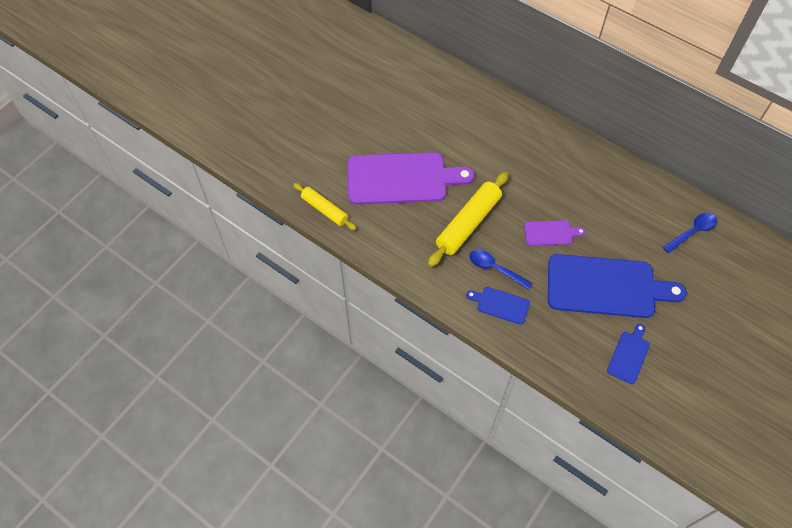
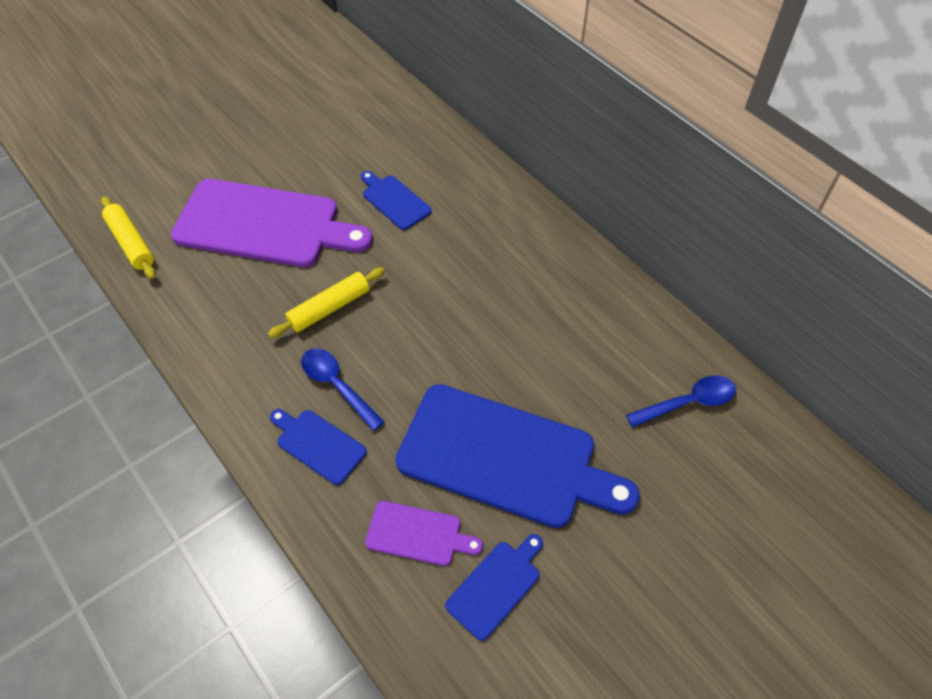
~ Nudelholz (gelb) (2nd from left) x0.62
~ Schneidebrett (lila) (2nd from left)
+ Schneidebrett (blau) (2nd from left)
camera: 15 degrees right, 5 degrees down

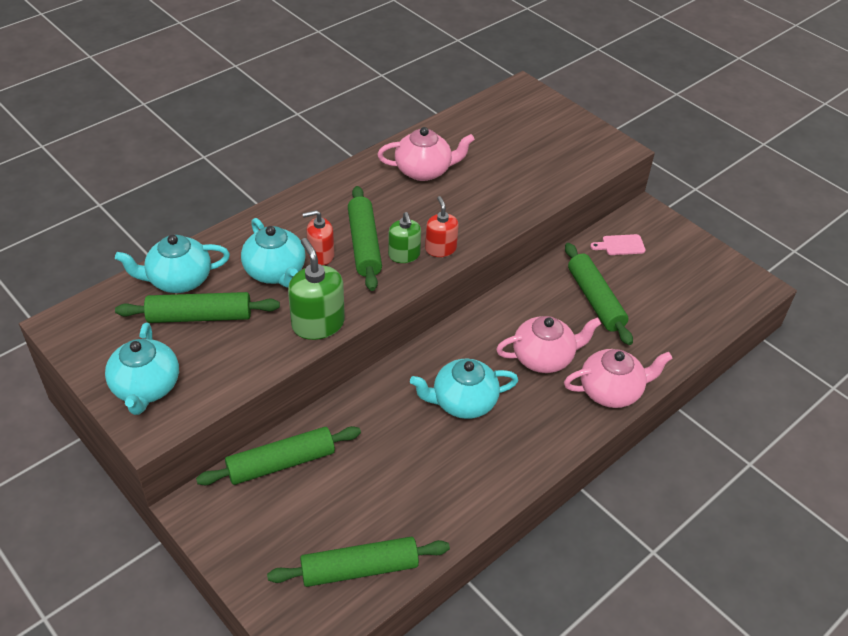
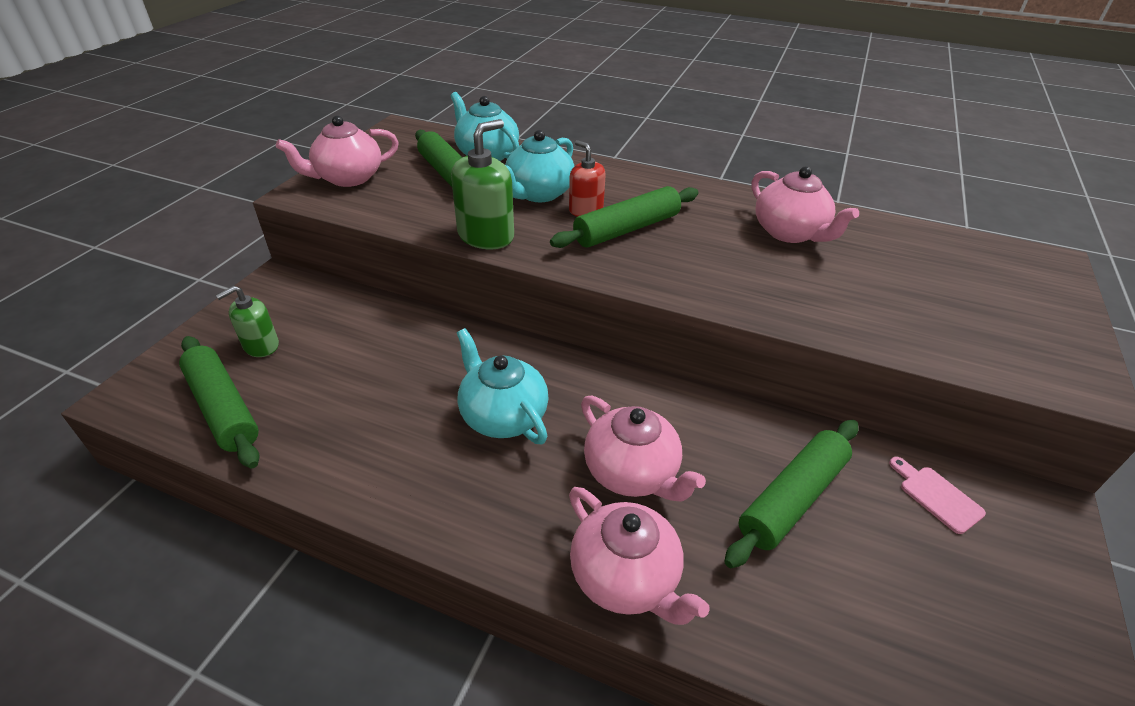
~ Teekanne (türkis) (1st from left) to Teekanne (rosa) (1st from left)
- Nudelholz (grün) (2nd from left)
~ Seifenspender (grün) (2nd from left in the first image) to Seifenspender (grün) (1st from left)
- Seifenspender (rot) (2nd from left)
camera: 65 degrees right, 5 degrees down

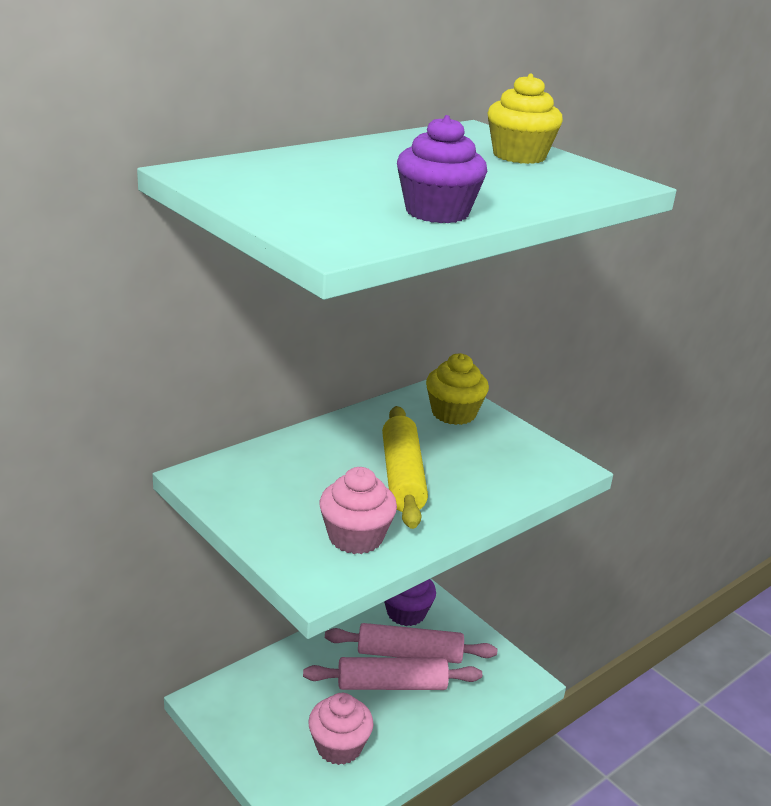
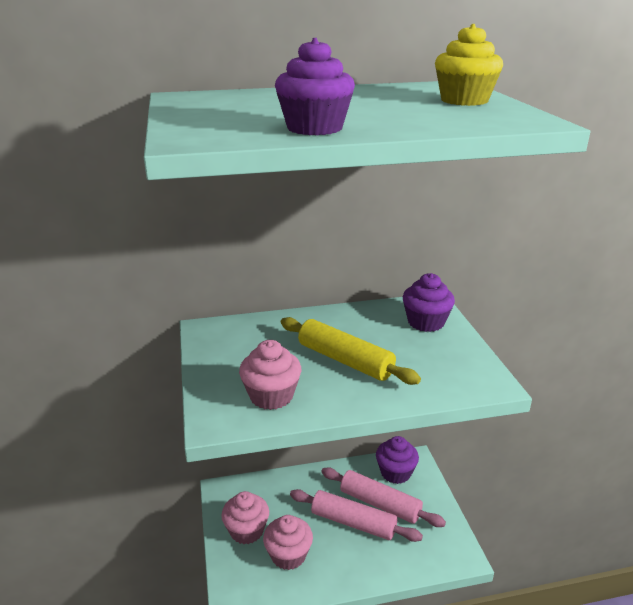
~ Nudelholz (gelb) 75 degrees counterclockwise
~ Muffin (gelb) (1st from left) to Muffin (lila) (3rd from left)
+ Muffin (rosa) (1st from left)
camera: 30 degrees right, 0 degrees up

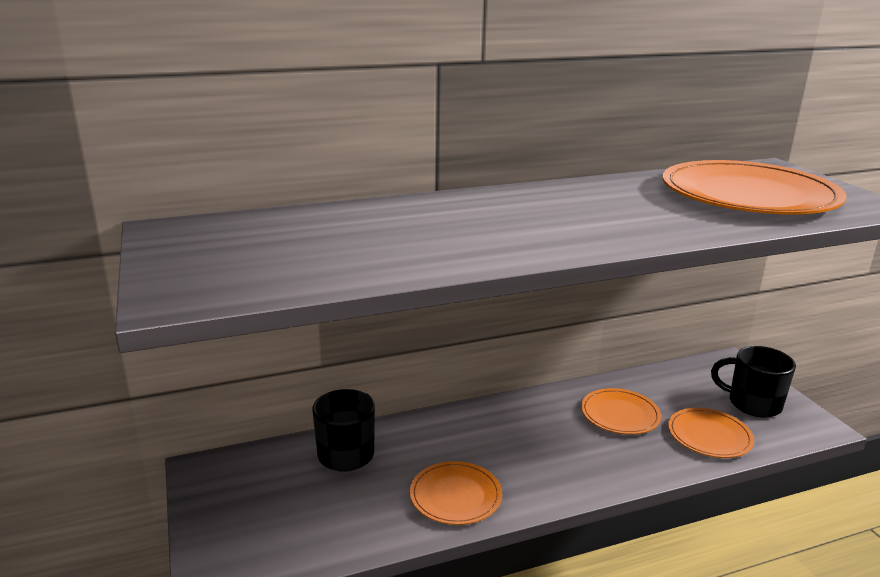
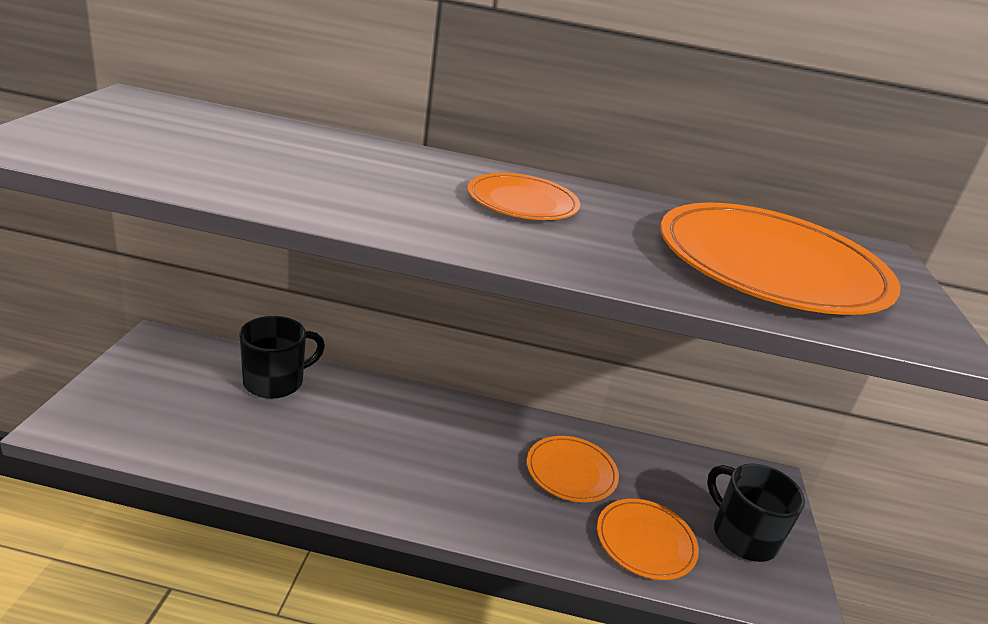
~ Teller (orange) (1st from left)
camera: 25 degrees right, 5 degrees up

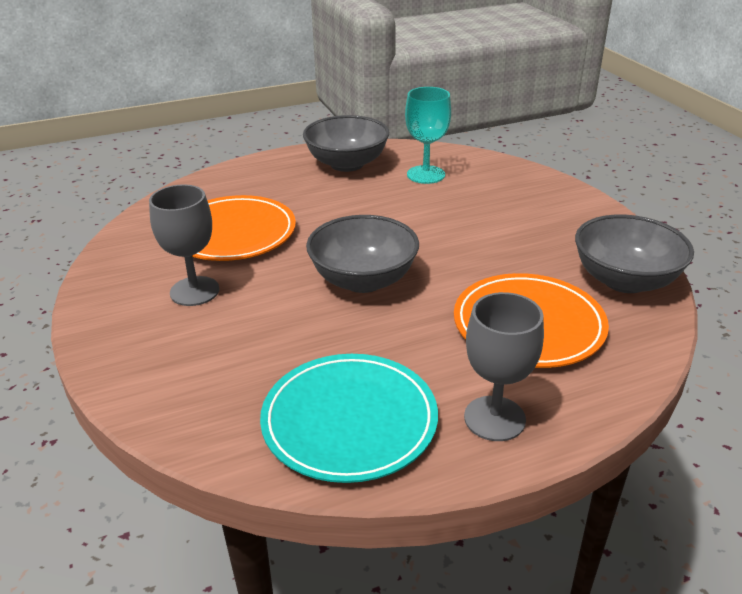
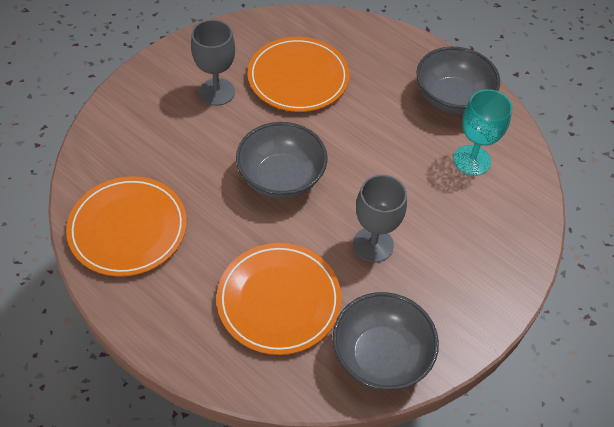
~ Teller (türkis) to Teller (orange) (1st from left)
~ Kelch (grau) (2nd from left)
camera: 60 degrees right, 20 degrees up

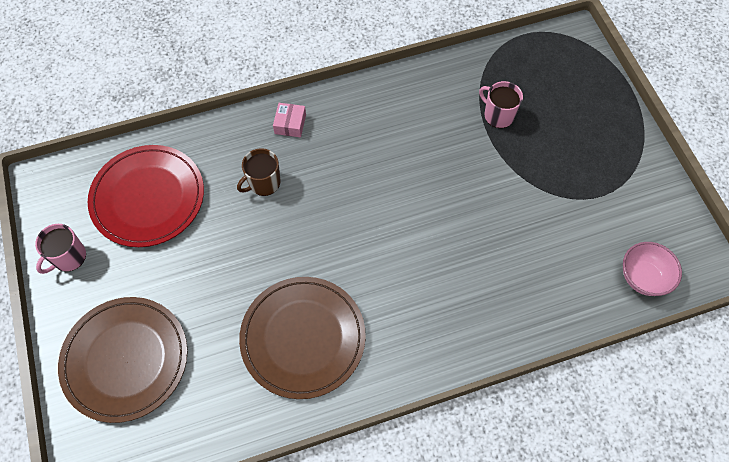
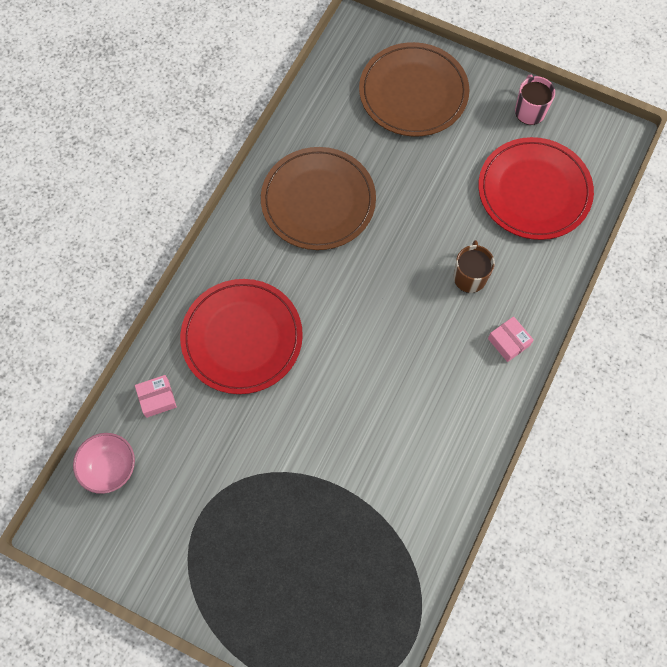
- Tasse (rosa) (2nd from left)
+ Schachtel (rosa) (1st from left)
+ Teller (rot) (1st from left)
camera: 135 degrees right, 5 degrees up

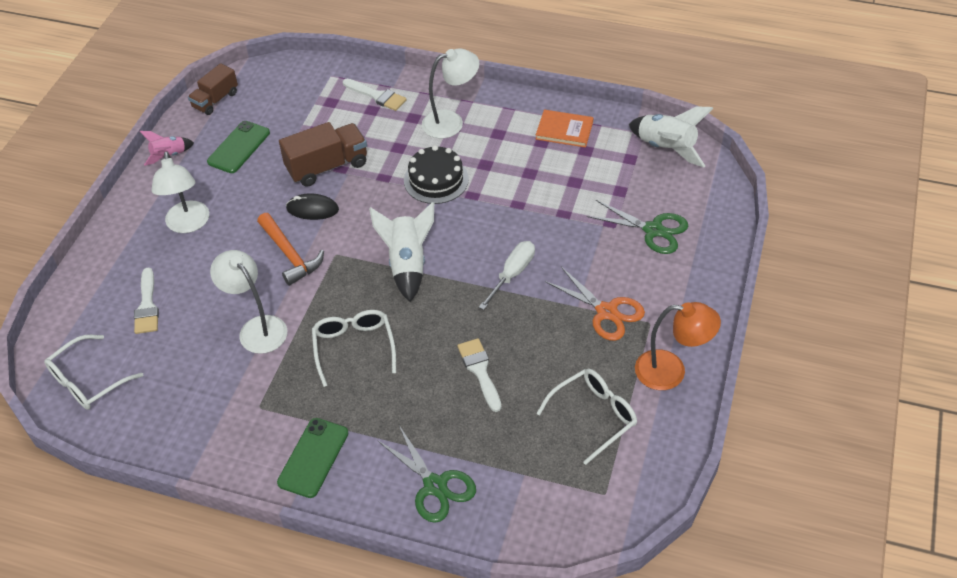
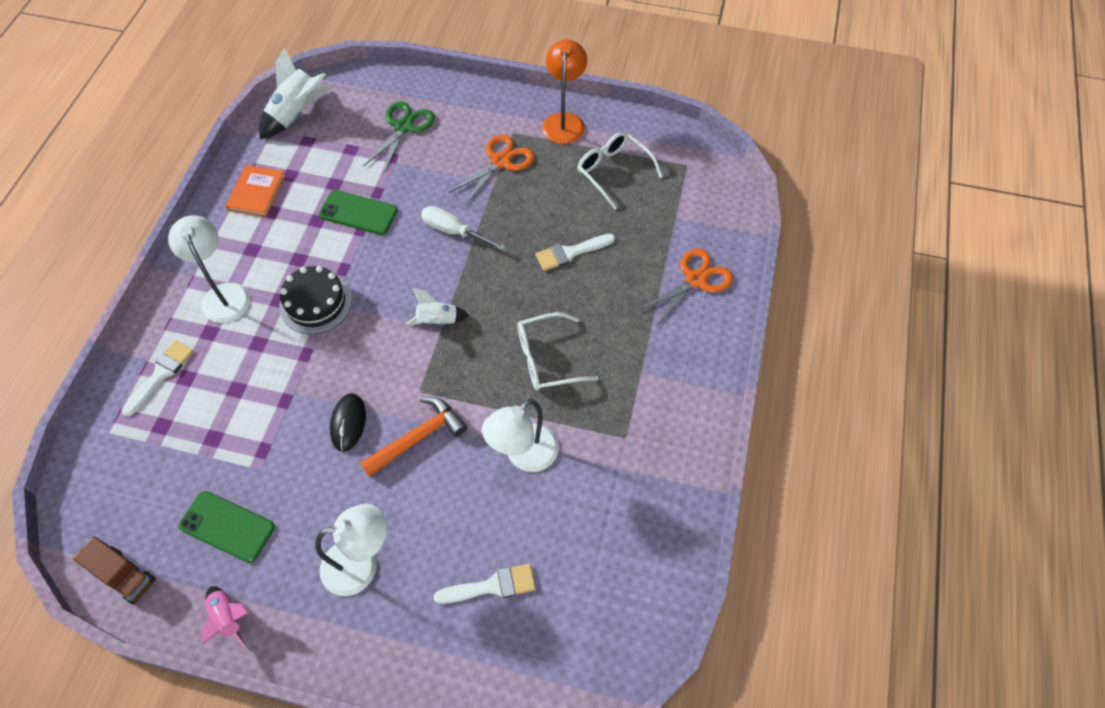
- Brille (weiß) (1st from left)
~ Handy (grün) (2nd from left)
- Lastwagen (braun) (2nd from left)
~ Rakete (weiß) (1st from left in the first image) x0.59
~ Schere (grün) (1st from left) to Schere (orange) (2nd from left)
camera: 95 degrees left, 10 degrees up

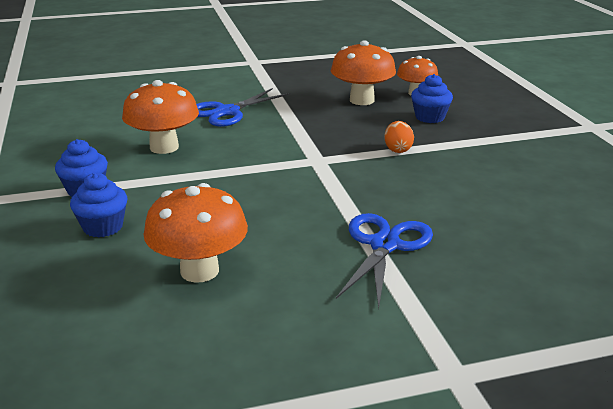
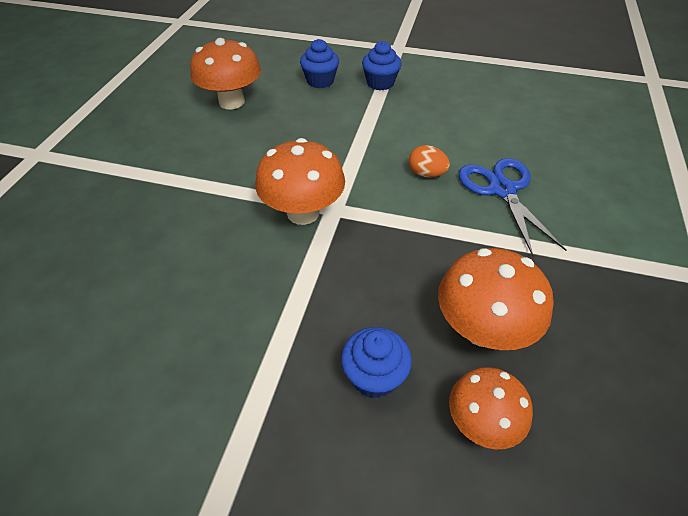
~ Pilz (orange) (1st from left in the first image) to Pilz (orange) (2nd from left)
- Schere (blau) (2nd from left)
~ Ei (orange)
camera: 120 degrees right, 20 degrees up

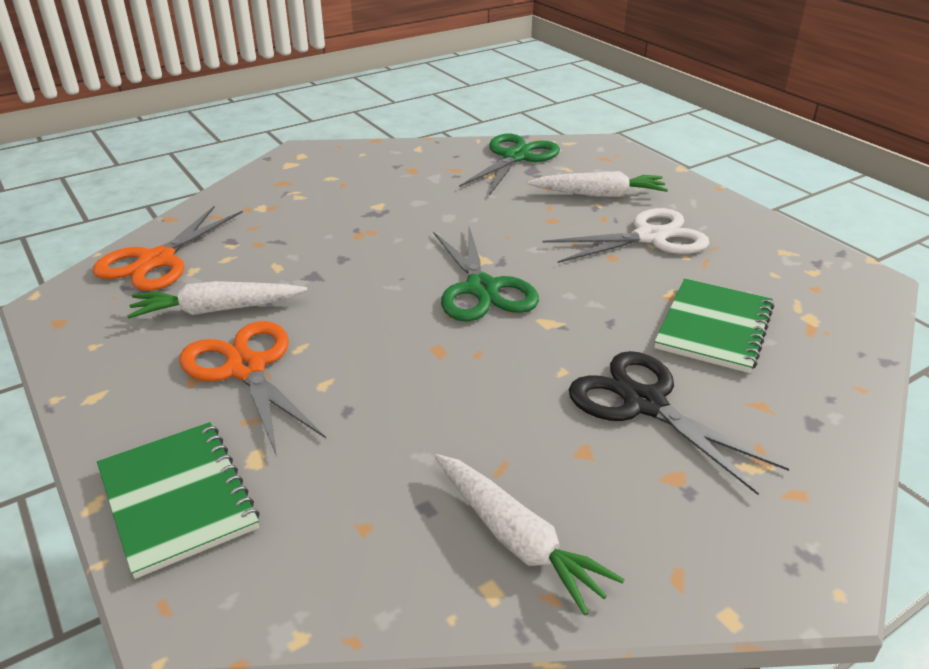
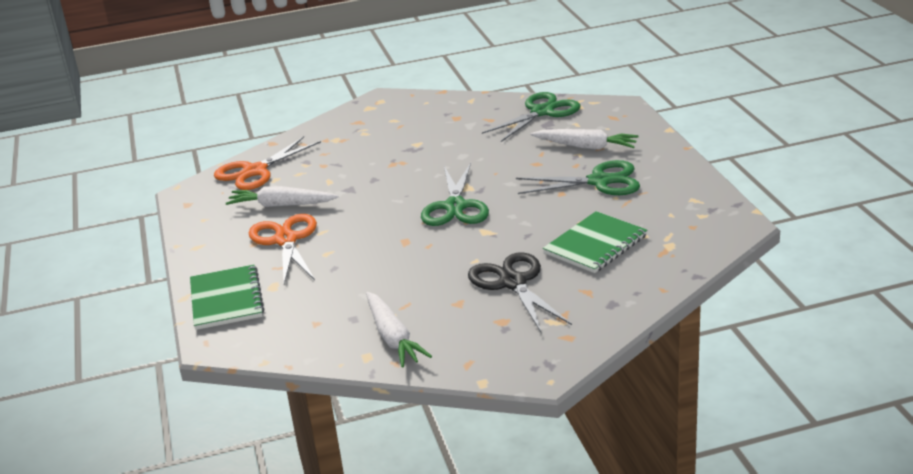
~ Schere (weiß) to Schere (grün) (3rd from left)
camera: 20 degrees right, 5 degrees down

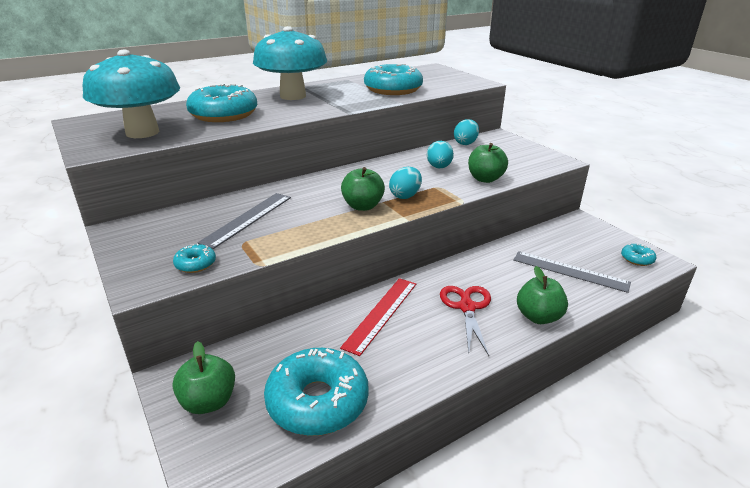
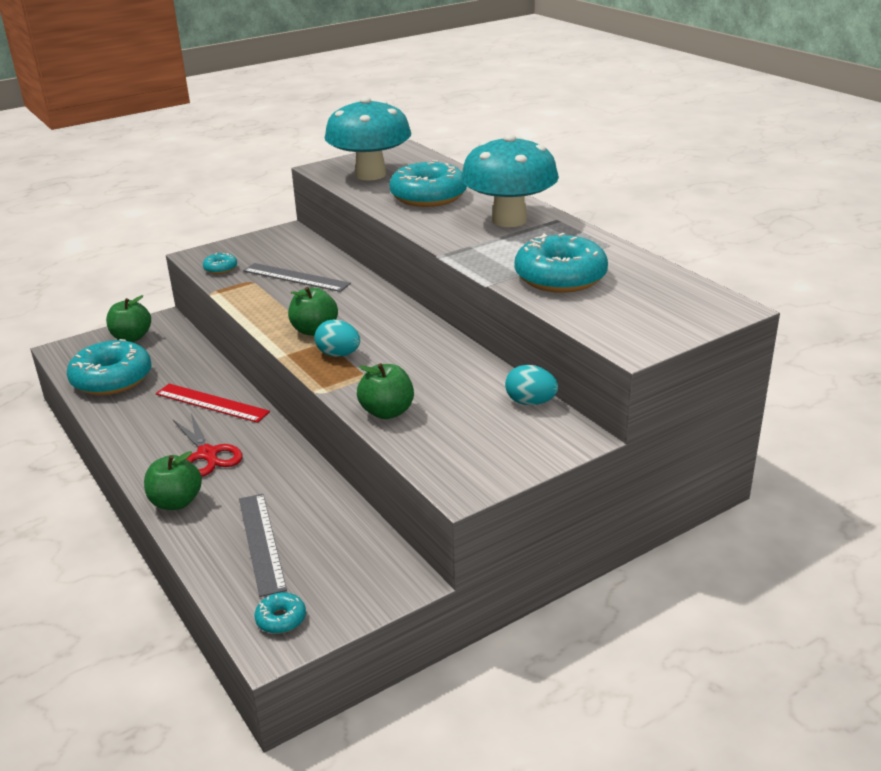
- Ei (türkis) (2nd from left)
~ Schere (rot) 60 degrees clockwise
~ Lineal (grau) (2nd from left in the first image) 45 degrees counterclockwise
camera: 90 degrees right, 0 degrees up

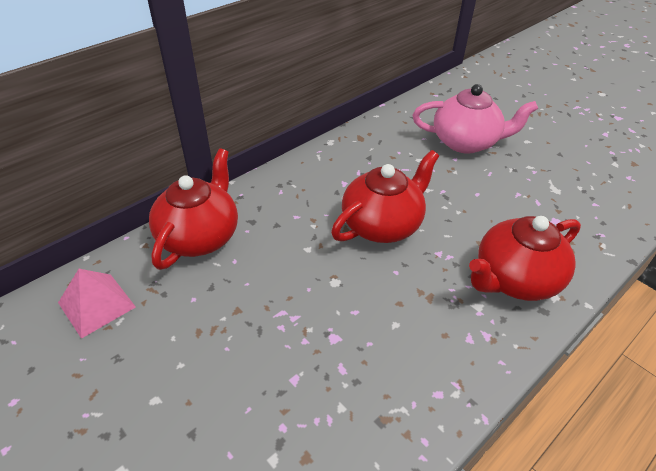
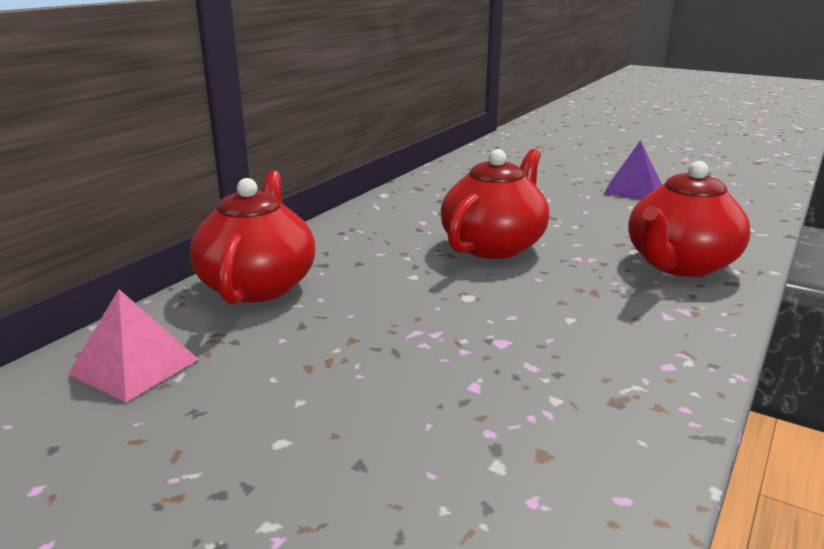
- Teekanne (rosa)
+ Pyramide (lila)
camera: 15 degrees left, 20 degrees down

